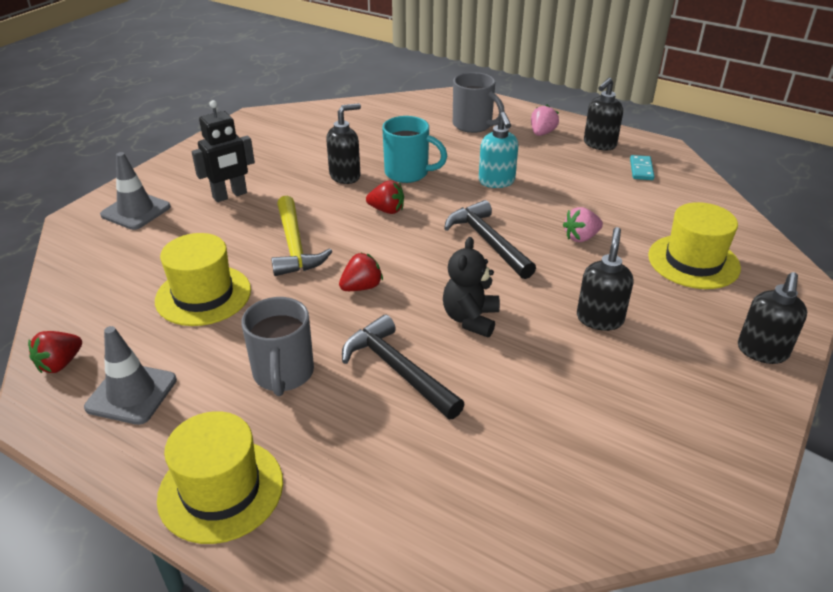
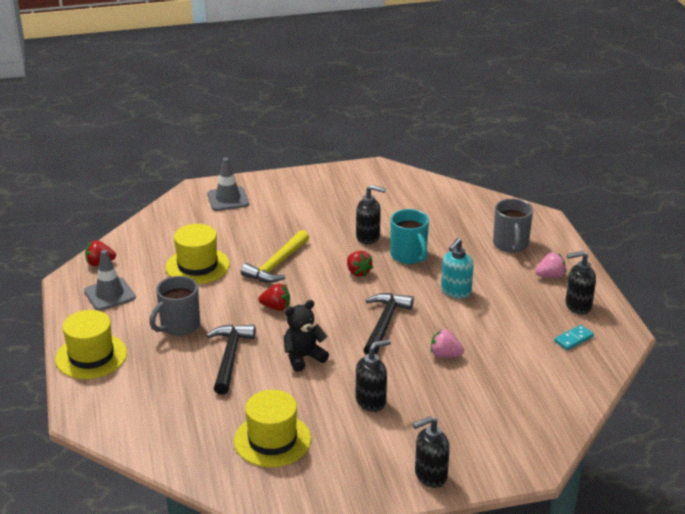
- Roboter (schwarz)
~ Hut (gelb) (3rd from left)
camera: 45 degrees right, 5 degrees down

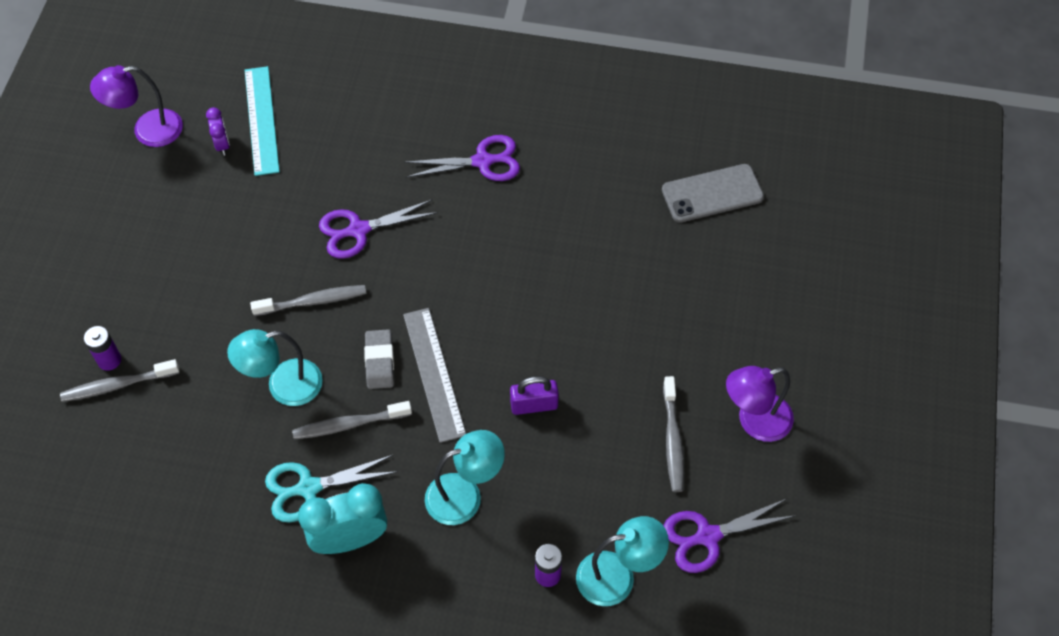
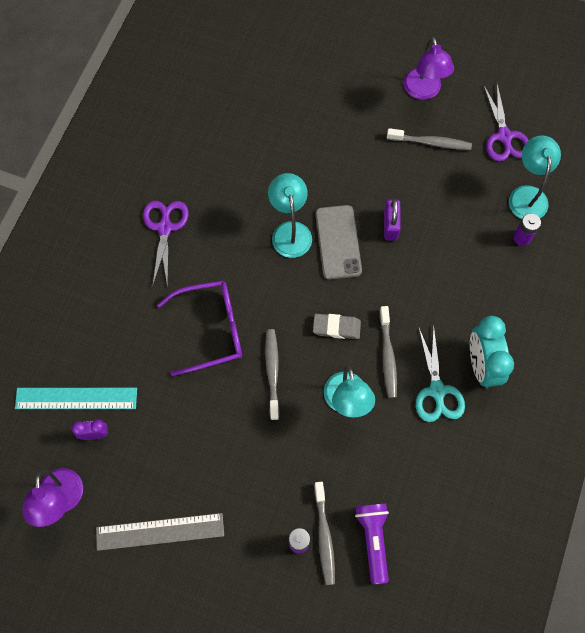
~ Schere (lila) (1st from left) to Brille (lila)
~ Lineal (grau)
~ Lampe (türkis) (2nd from left in the first image) to Lampe (türkis) (1st from left)
~ Handy (grau)
+ Taschenlampe (lila)
camera: 80 degrees left, 10 degrees up

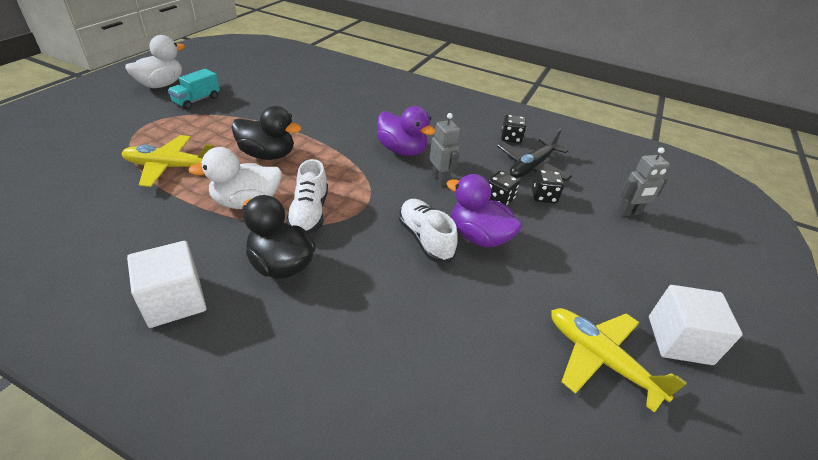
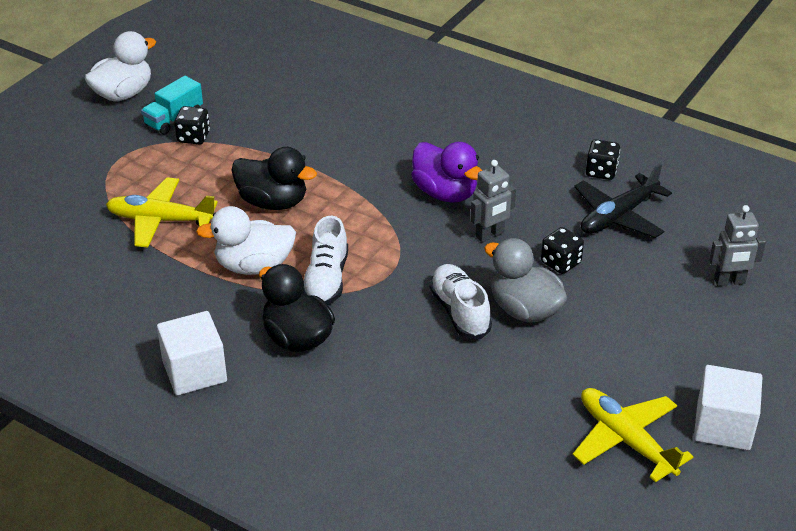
~ Roboter (grau) (1st from left) 75 degrees clockwise
~ Ente (lila) (2nd from left) to Ente (grau)
~ Spielwürfel (schwarz) (3rd from left in the first image) to Spielwürfel (schwarz) (1st from left)
camera: 10 degrees right, 0 degrees up

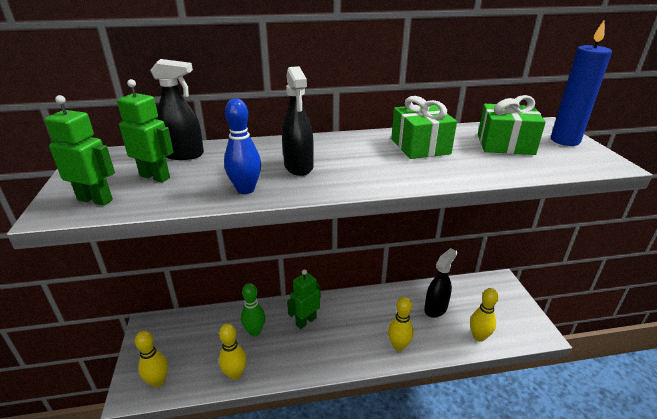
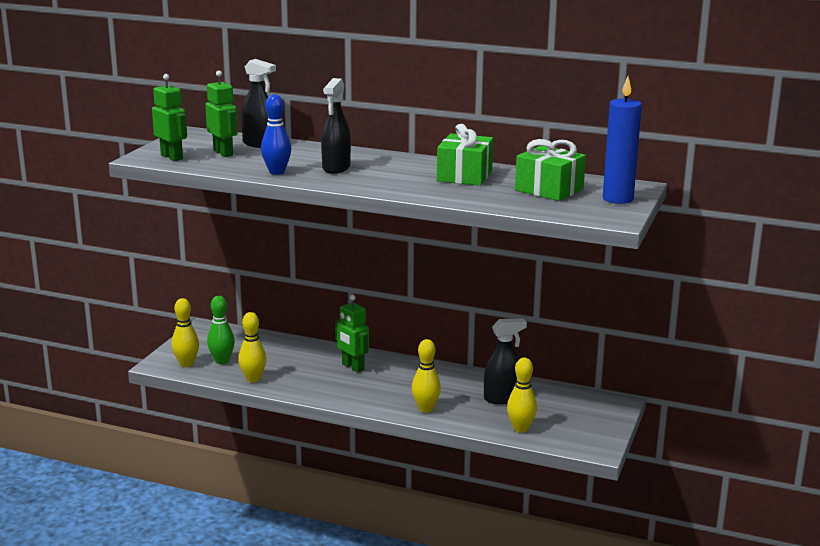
~ Bowlingkegel (grün)
~ Roboter (grün) (3rd from left) 120 degrees counterclockwise
camera: 30 degrees right, 10 degrees down

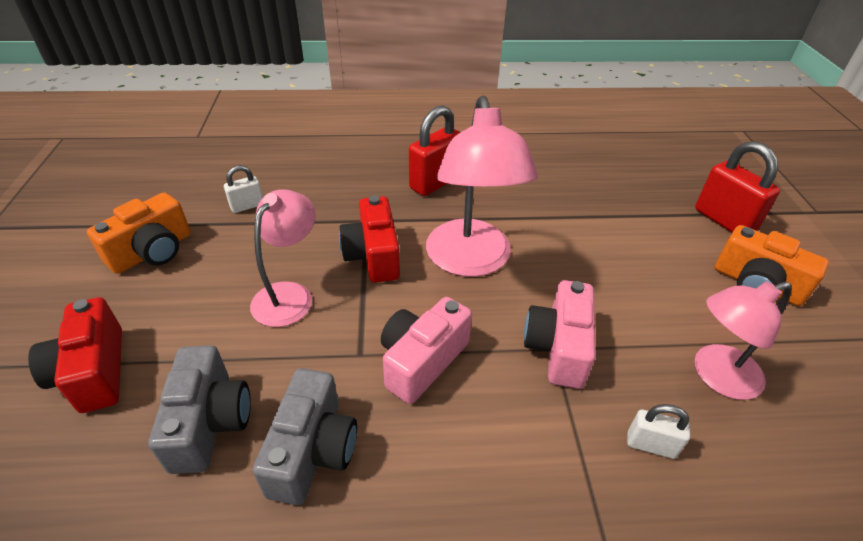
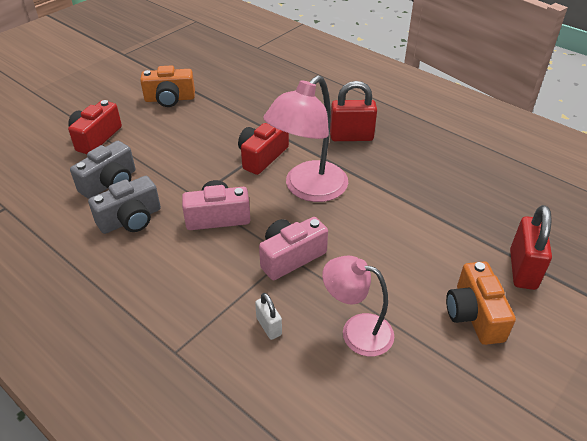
- Vorhängeschloss (weiß) (1st from left)
- Lampe (rosa) (1st from left)
camera: 45 degrees right, 0 degrees up

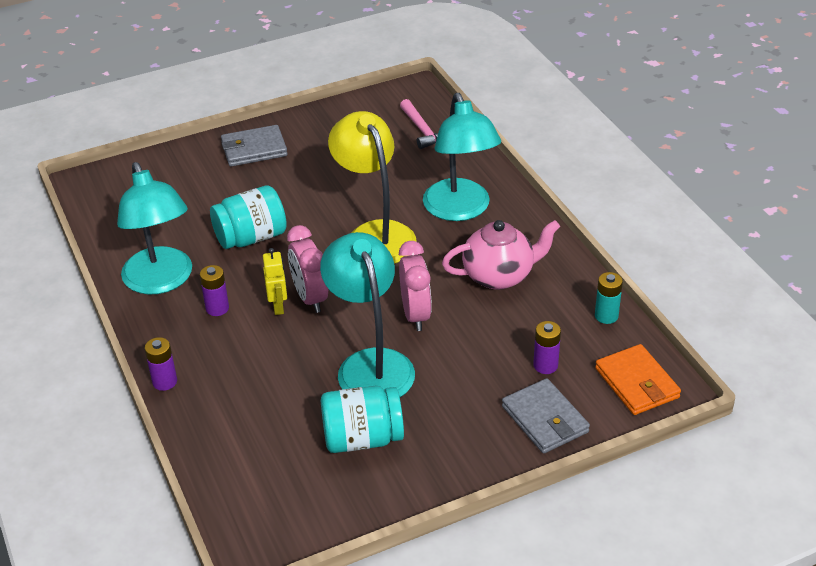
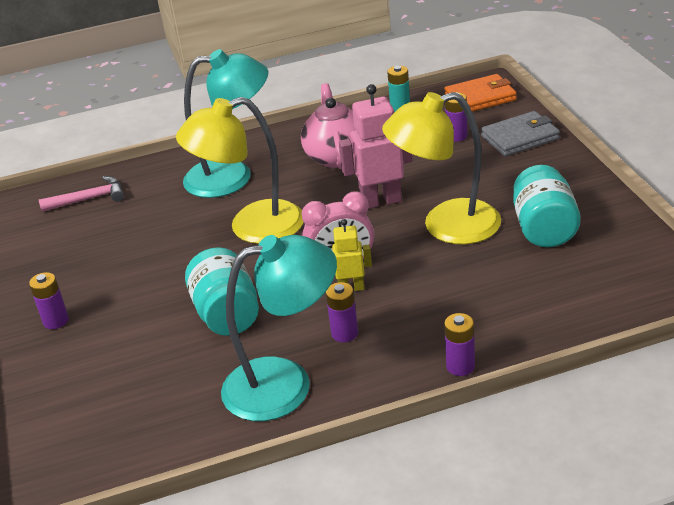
~ Geldbörse (grau) (1st from left) to Batterie (lila) (1st from left)
~ Lampe (türkis) (2nd from left) to Lampe (gelb) (2nd from left)
~ Wecker (rosa) (2nd from left) to Roboter (rosa)
camera: 80 degrees left, 5 degrees down

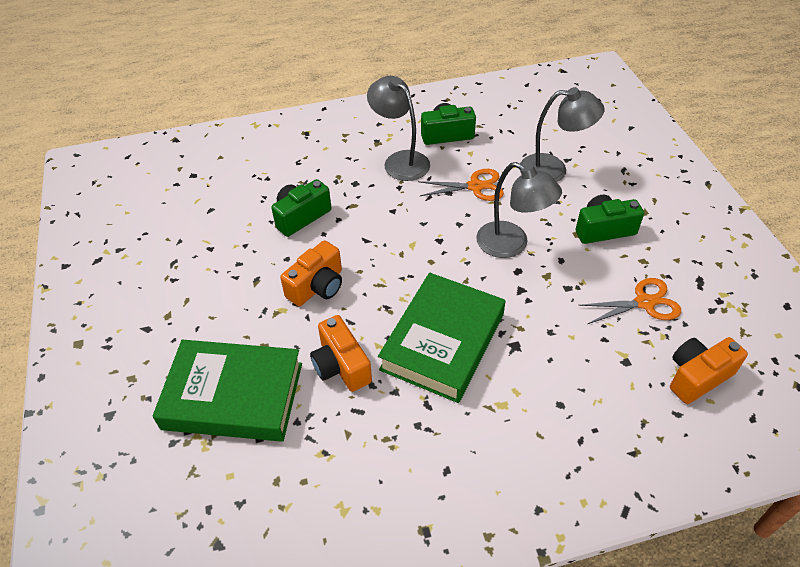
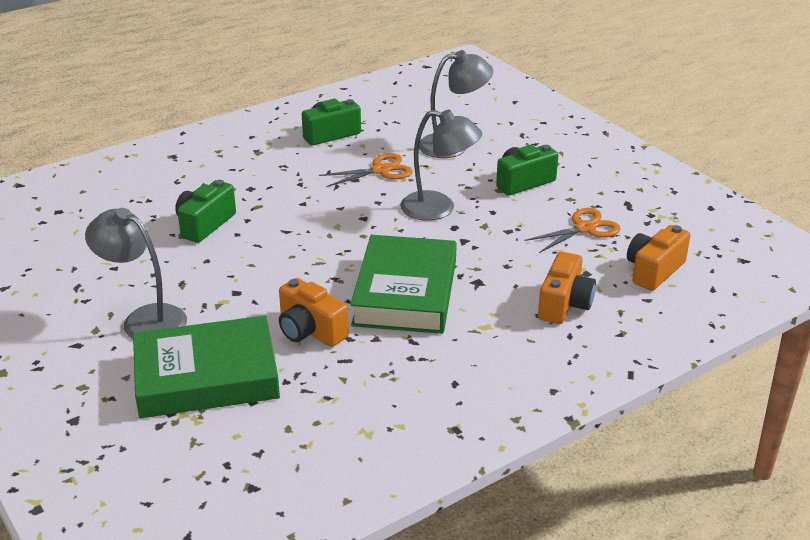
~ Kamera (orange) (1st from left in the first image) to Kamera (orange) (2nd from left)
~ Lampe (grau) (1st from left)
camera: 20 degrees left, 15 degrees down

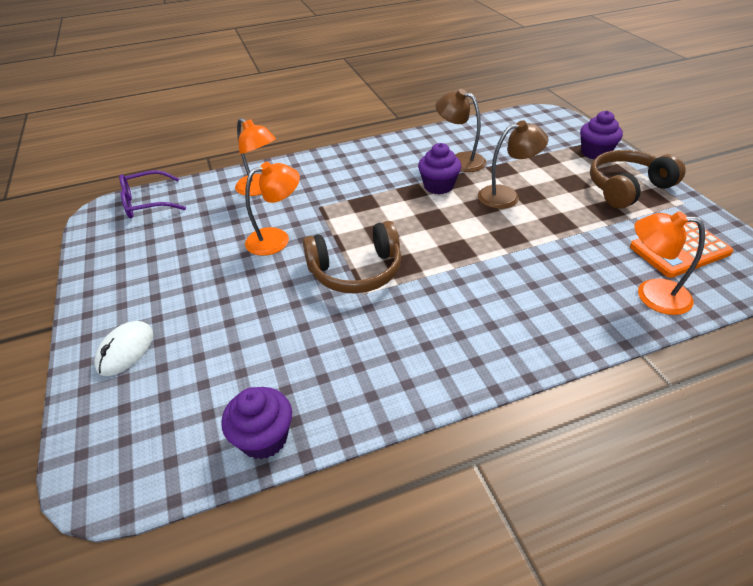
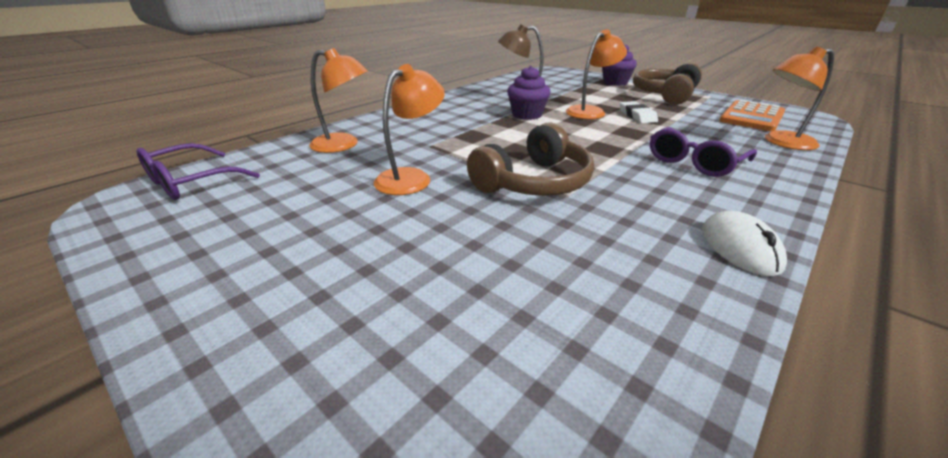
~ Computermaus (weiß)
- Muffin (lila) (1st from left)
~ Lampe (braun) (2nd from left) to Lampe (orange) (3rd from left)
+ Radiergummi (weiß)
+ Brille (lila) (2nd from left)
camera: 30 degrees left, 10 degrees down

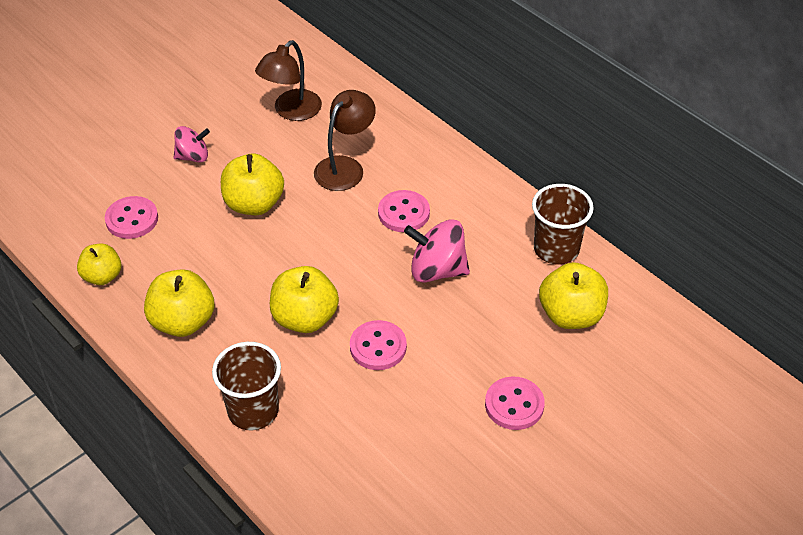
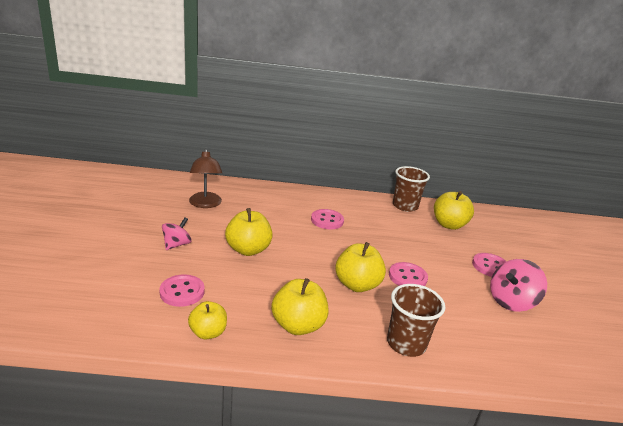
- Lampe (braun) (2nd from left)
~ Kreisel (rosa) (2nd from left)
camera: 50 degrees left, 20 degrees down

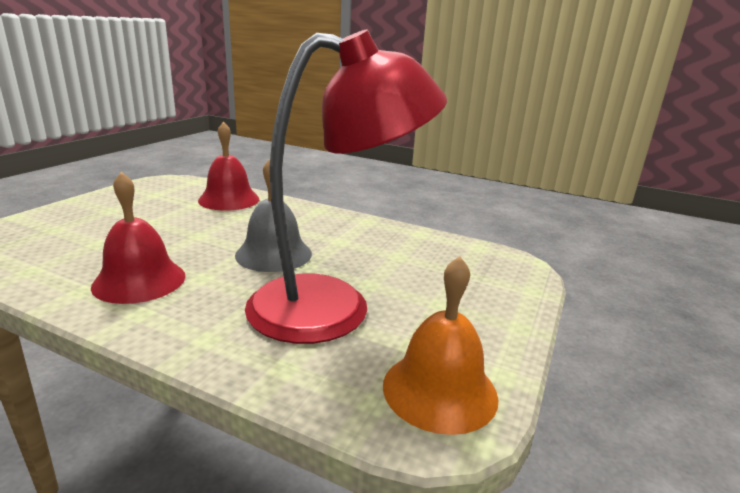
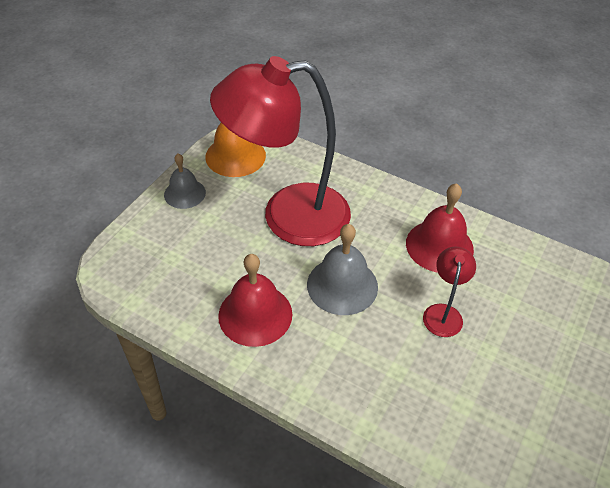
~ Glocke (rot) (2nd from left in the first image) to Glocke (rot) (1st from left)
+ Glocke (grau) (1st from left)
+ Lampe (rot) (2nd from left)
camera: 175 degrees left, 25 degrees up

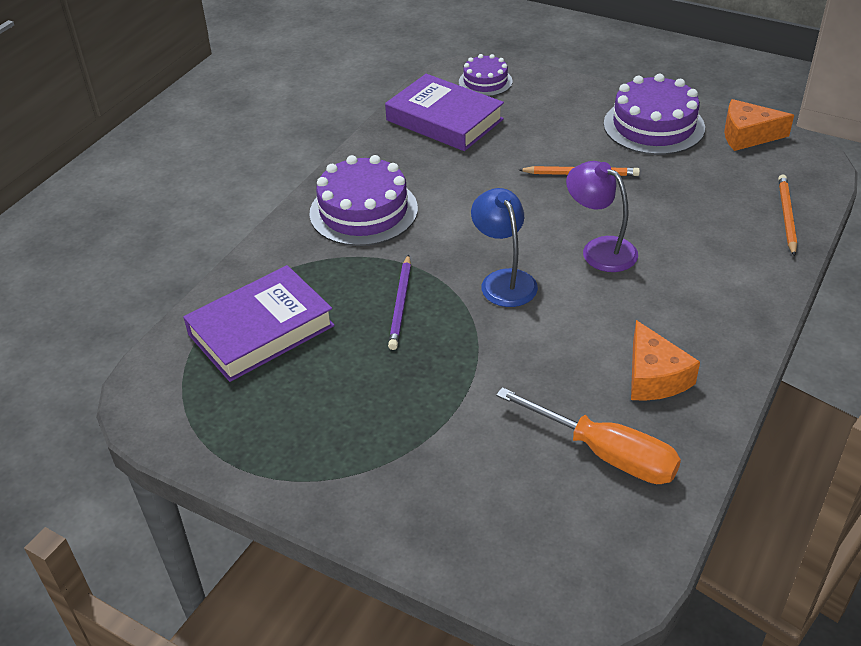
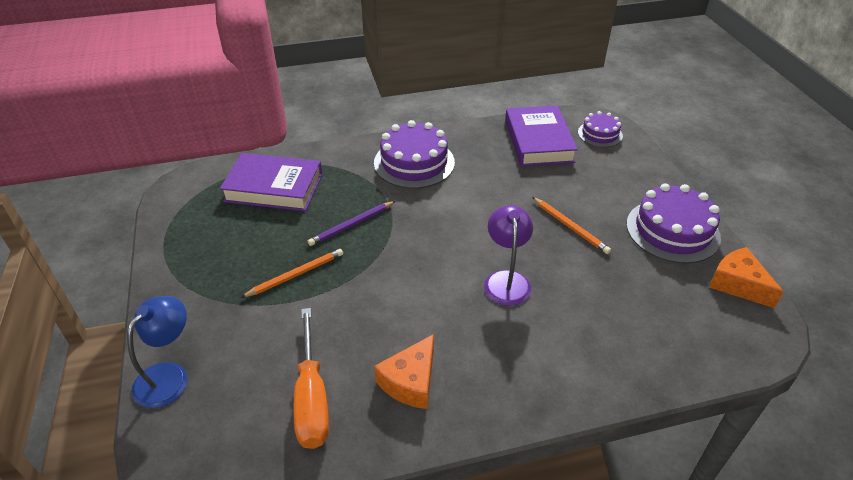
~ Lampe (blau)
~ Bleistift (orange) (2nd from left in the first image) to Bleistift (orange) (1st from left)
camera: 45 degrees right, 0 degrees up

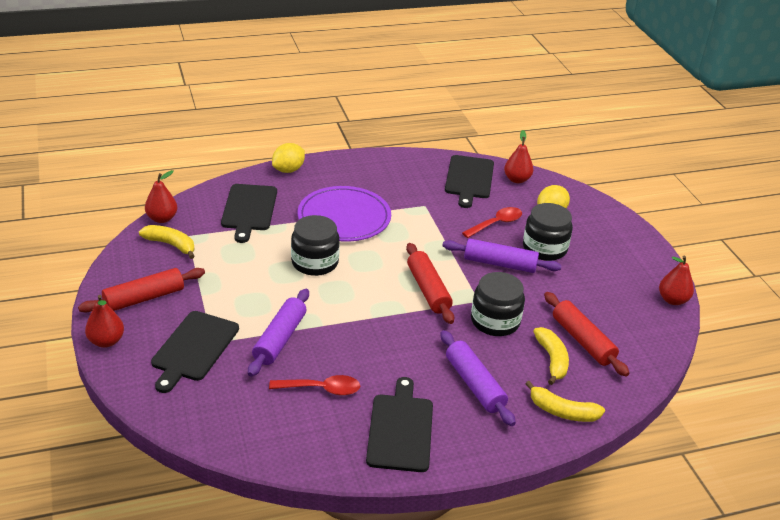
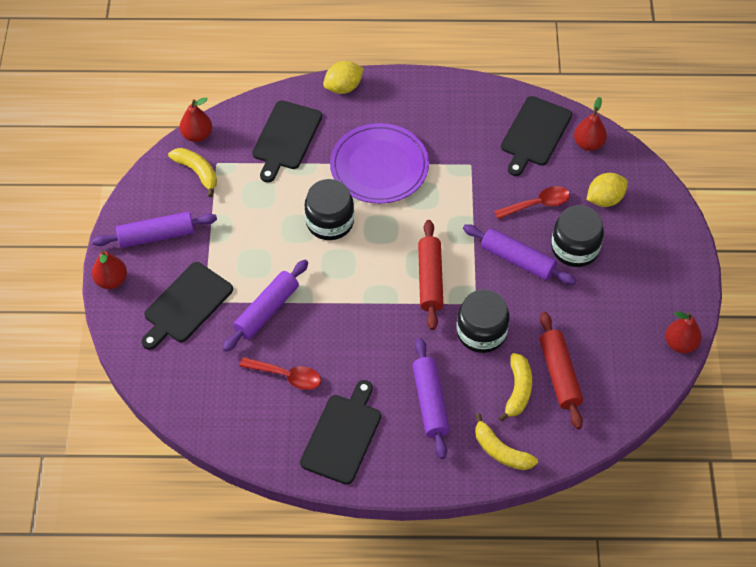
~ Nudelholz (rot) (1st from left) to Nudelholz (lila) (1st from left)
camera: 20 degrees right, 20 degrees up

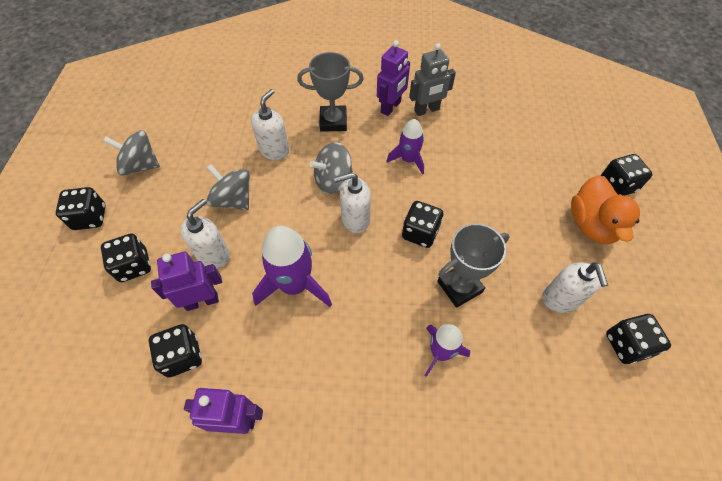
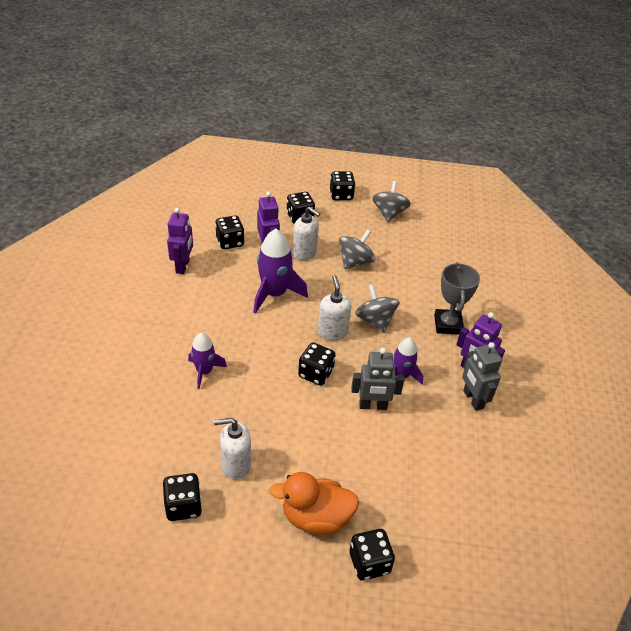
- Seifenspender (weiß) (2nd from left)
- Pokal (grau) (2nd from left)
+ Roboter (grau) (1st from left)
camera: 90 degrees right, 15 degrees down

